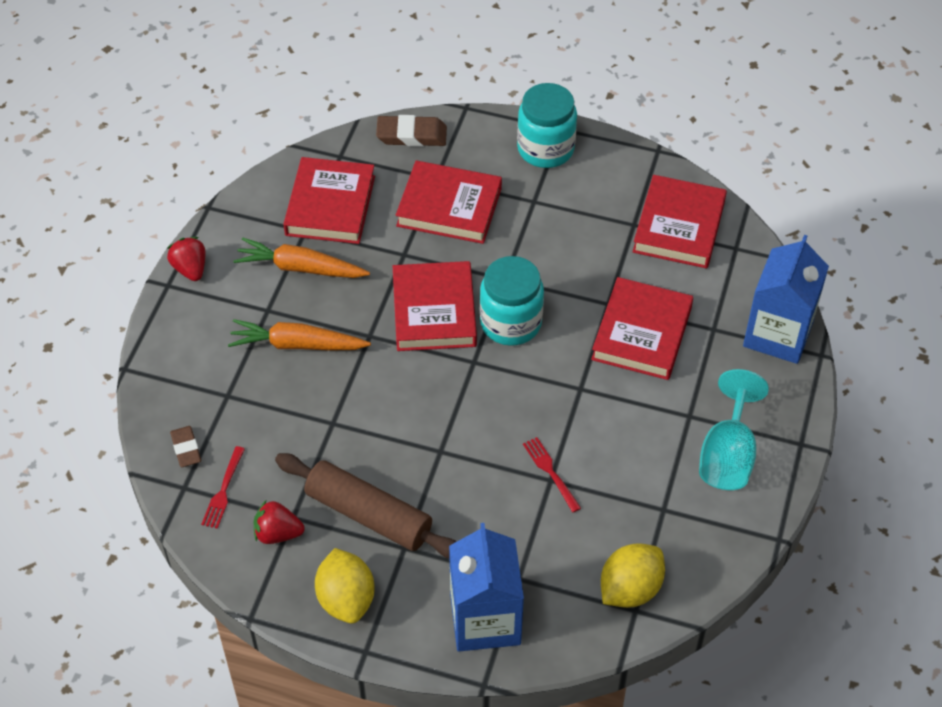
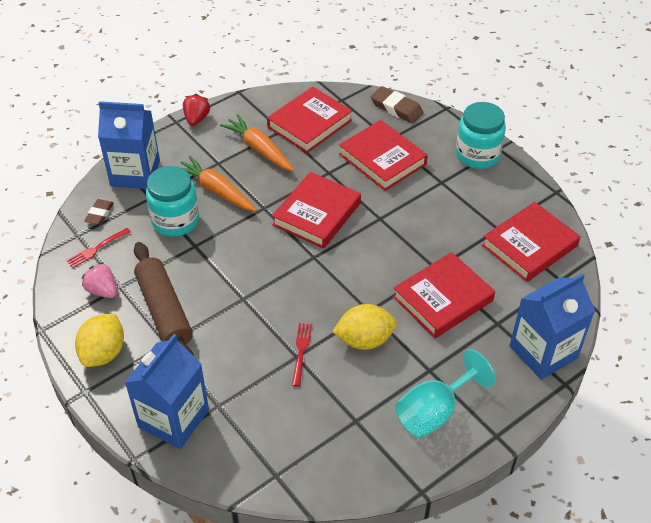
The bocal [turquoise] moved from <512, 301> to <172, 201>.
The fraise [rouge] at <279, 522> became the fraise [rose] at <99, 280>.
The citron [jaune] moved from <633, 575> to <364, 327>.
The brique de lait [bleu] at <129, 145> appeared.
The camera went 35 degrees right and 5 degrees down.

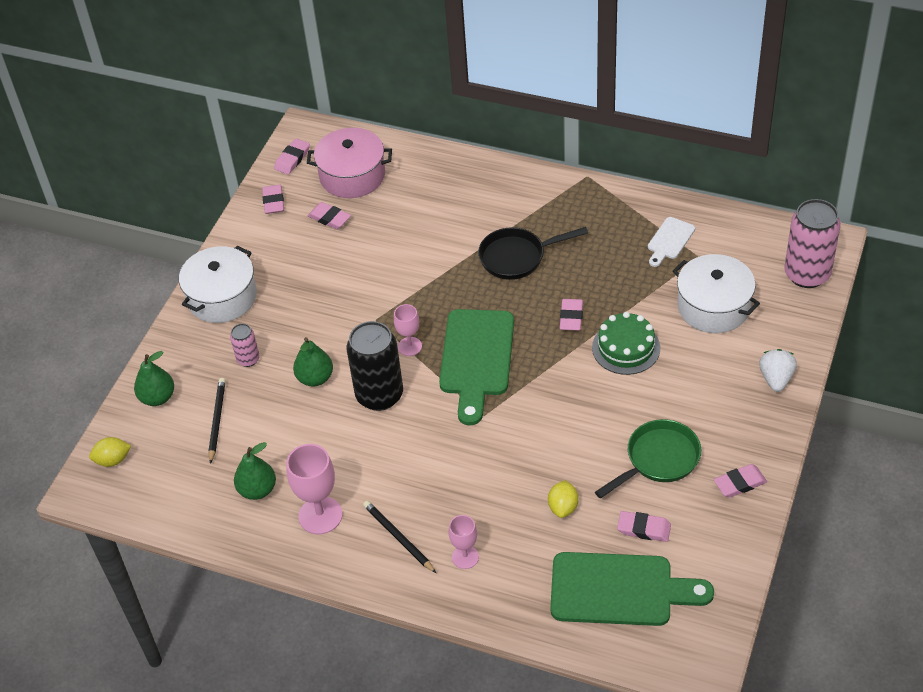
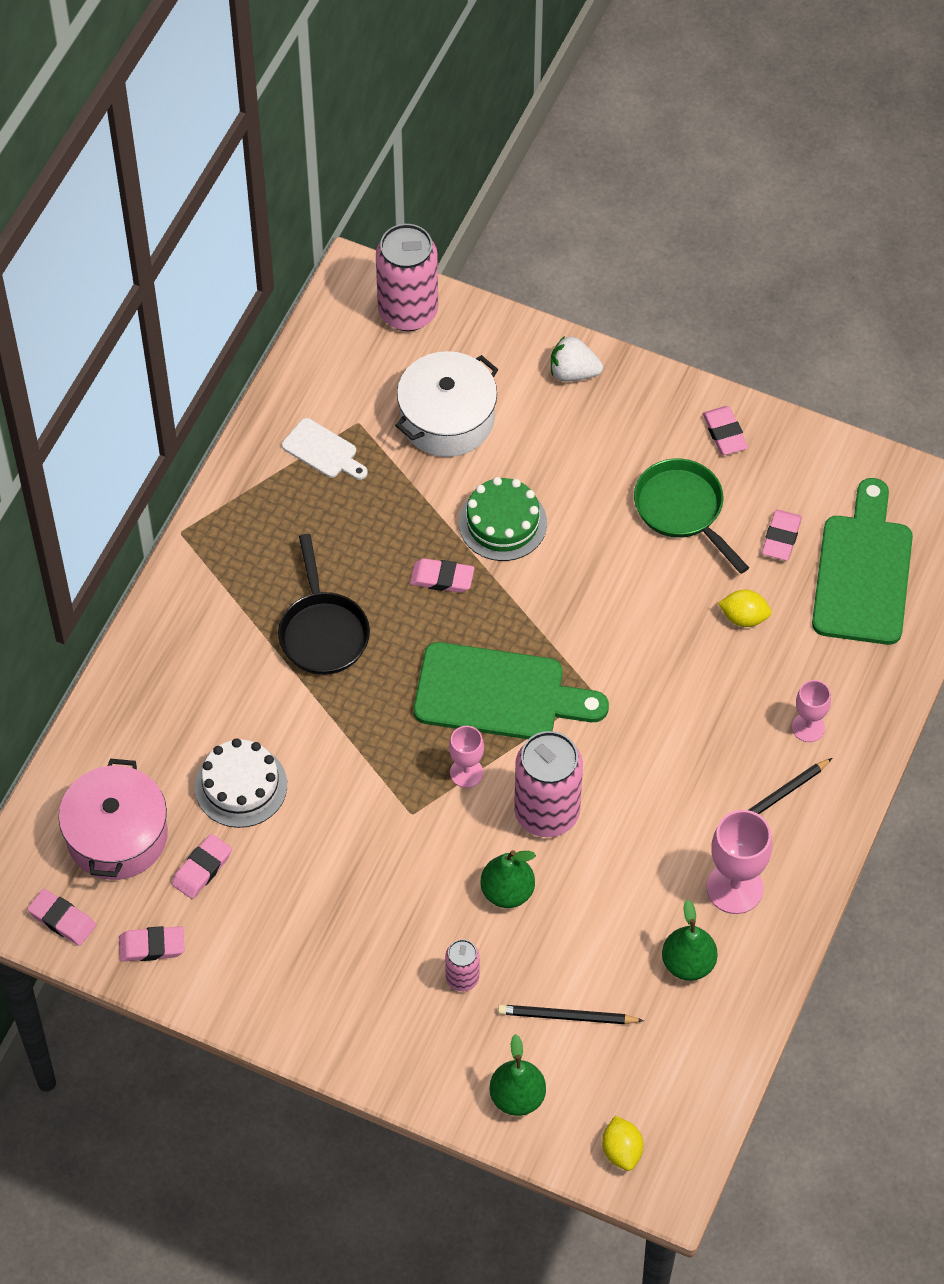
The marmite [blanc] at <218, 284> disappeared.
The canette [noir] at <375, 366> became the canette [rose] at <548, 784>.
The gâteau [blanc] at <241, 783> appeared.
The camera went 90 degrees left and 10 degrees up.

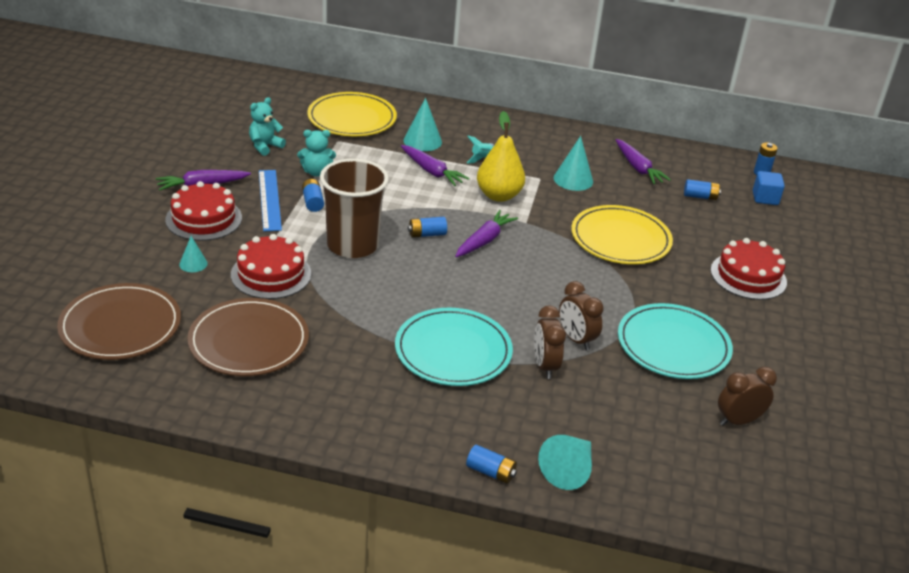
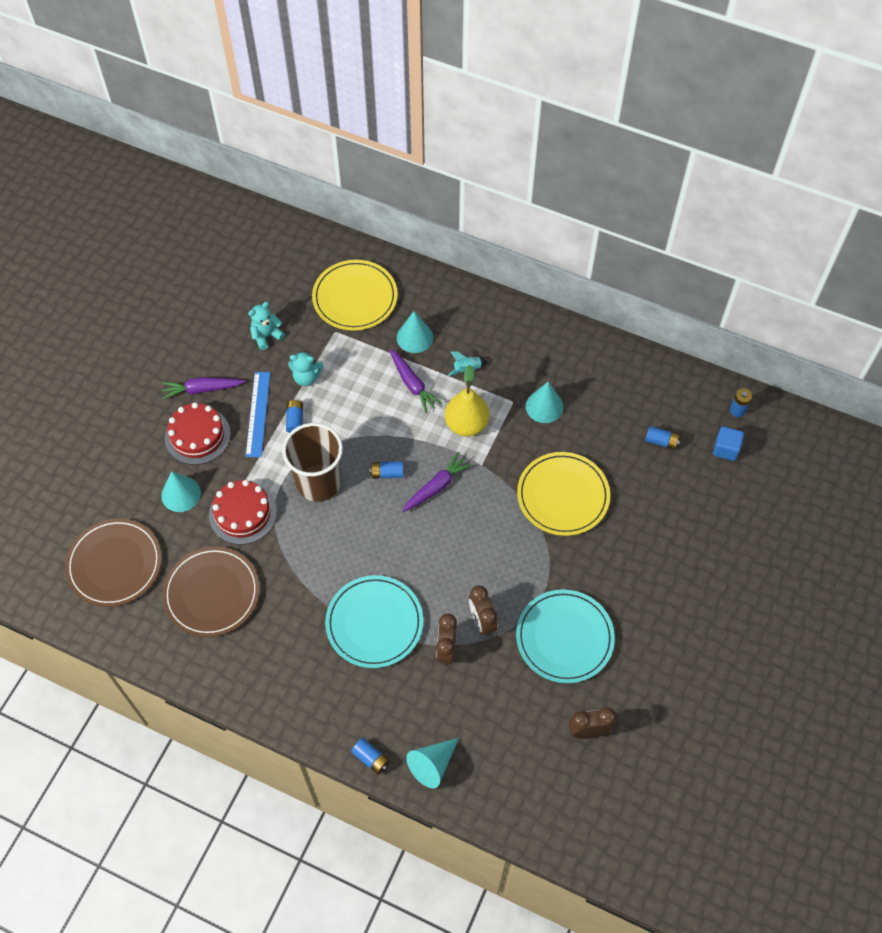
The carotte [violet] at <643, 161> disappeared.
The cône [turquoise] at <193, 254> changed to 1.69 times the size.
The gâteau [rouge] at <749, 269> disappeared.
The camera went 15 degrees right and 25 degrees up.

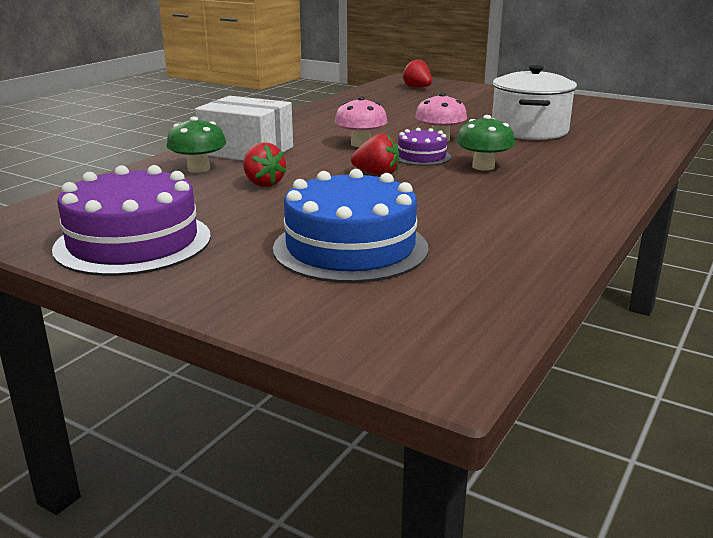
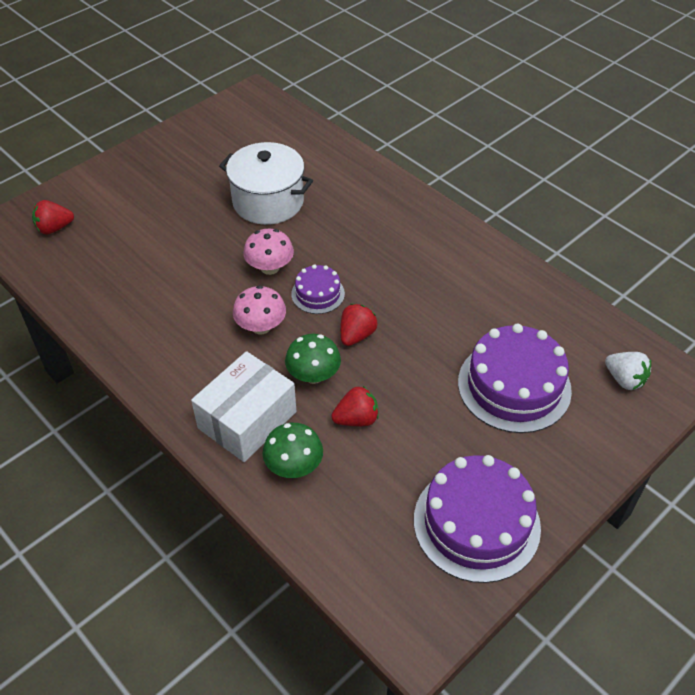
The champignon [vert] moved from <485, 143> to <313, 359>.
The gâteau [bleu] at <351, 226> became the gâteau [violet] at <515, 378>.
The fraise [blanc] at <628, 371> appeared.
The camera went 75 degrees left and 25 degrees up.

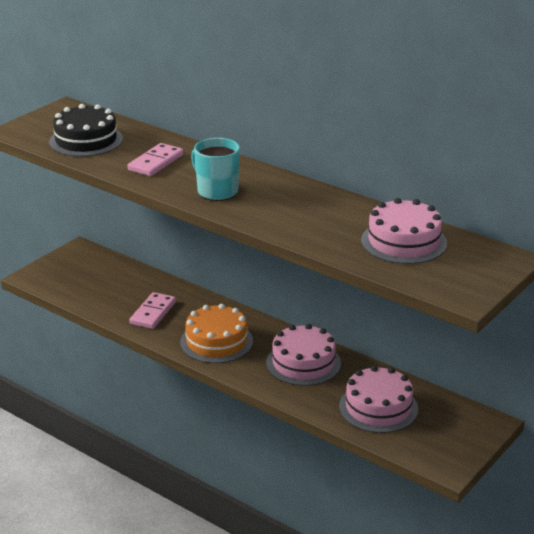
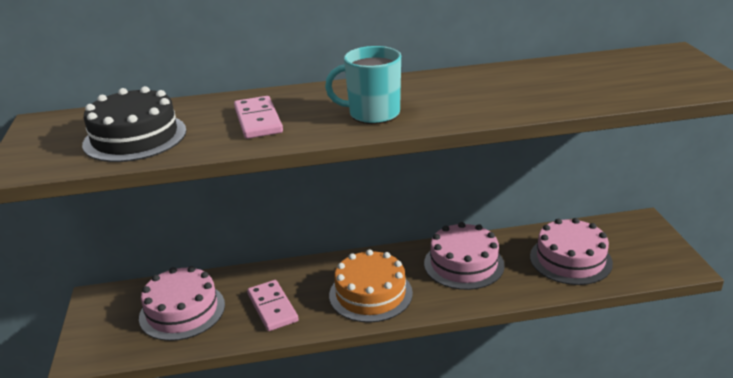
The gâteau [rose] moved from <404, 231> to <182, 303>.
The camera went 45 degrees left and 0 degrees up.

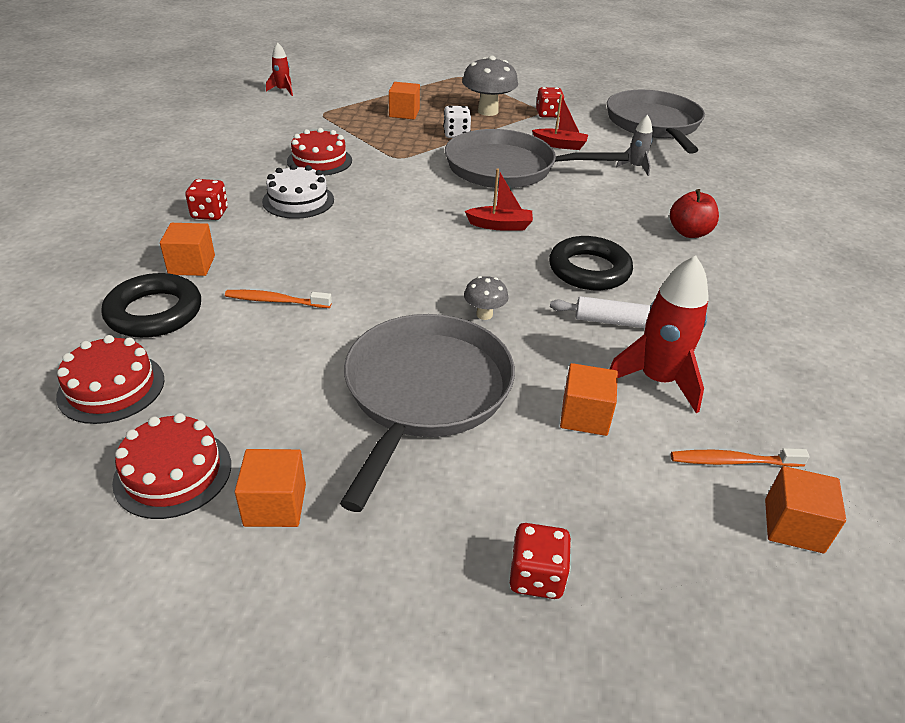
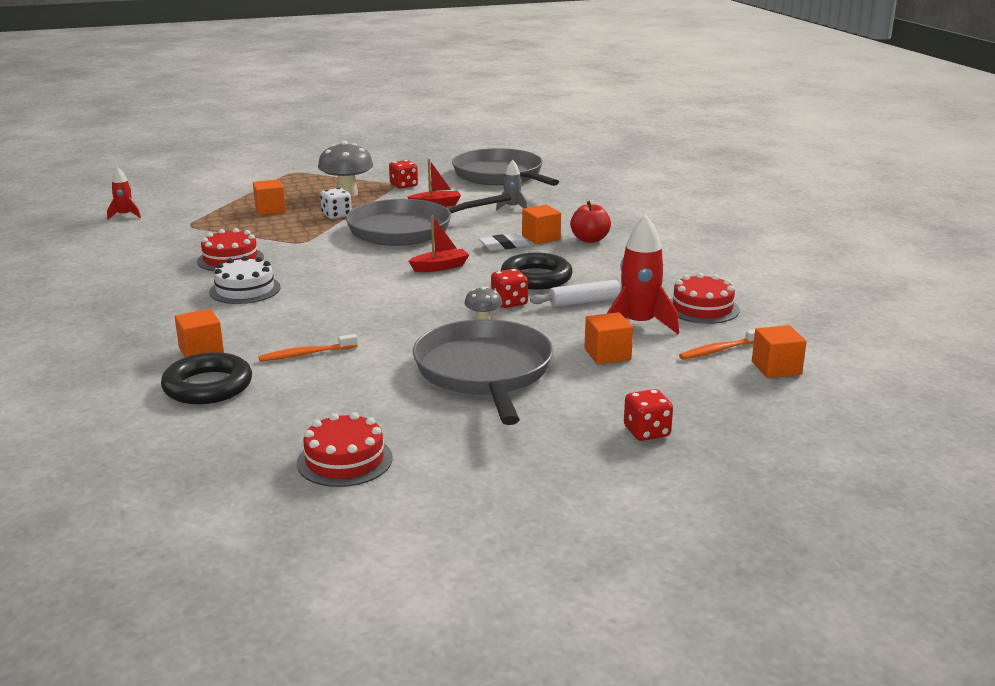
The dé [rouge] moved from <206, 199> to <509, 288>.
The gâteau [rouge] moved from <110, 379> to <705, 298>.
The cube [orange] moved from <270, 488> to <541, 224>.
The gomme [blanc] at <504, 242> appeared.
The camera went 25 degrees left and 15 degrees down.

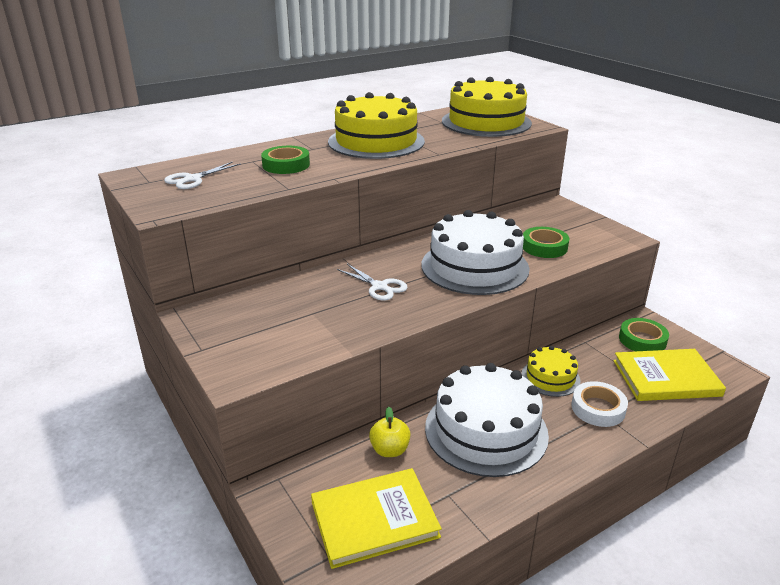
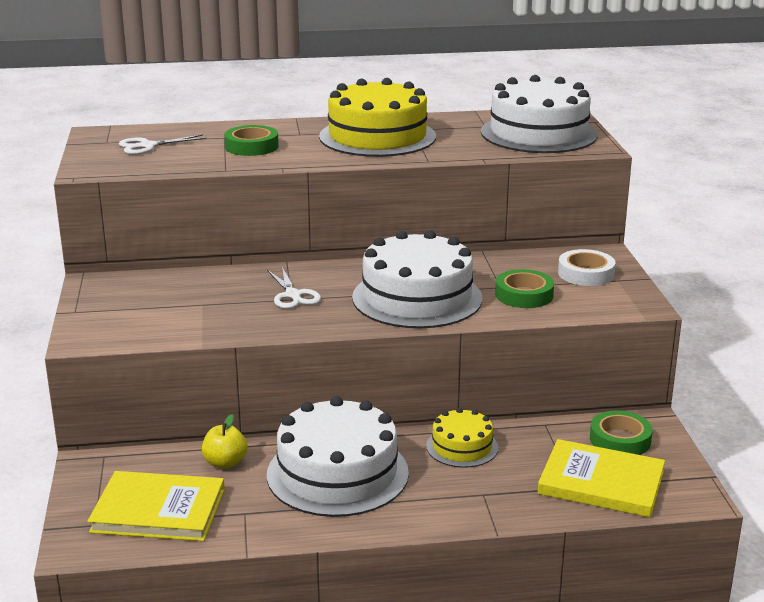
The gâteau [jaune] at <487, 107> became the gâteau [blanc] at <539, 114>.
The ruban adhésif [blanc] moved from <599, 404> to <587, 267>.
The camera went 25 degrees right and 5 degrees down.

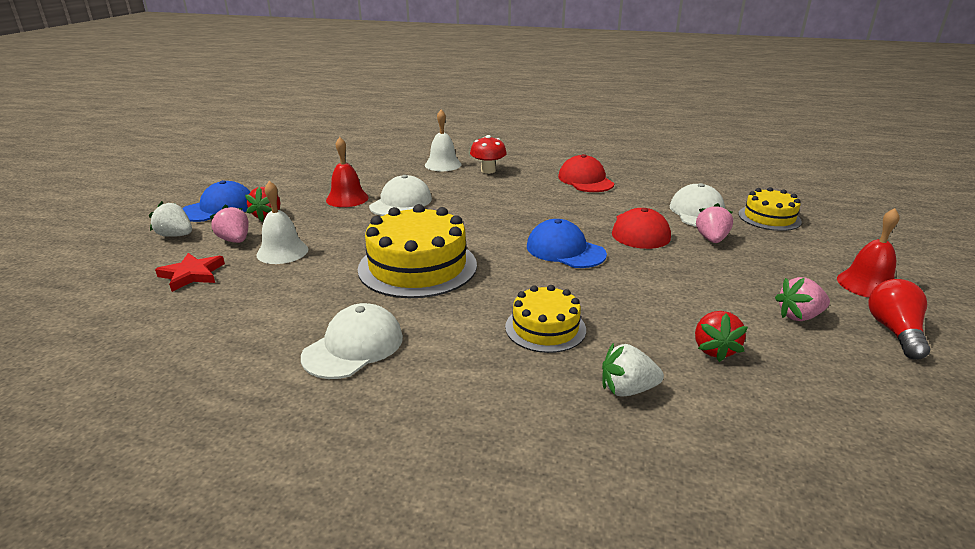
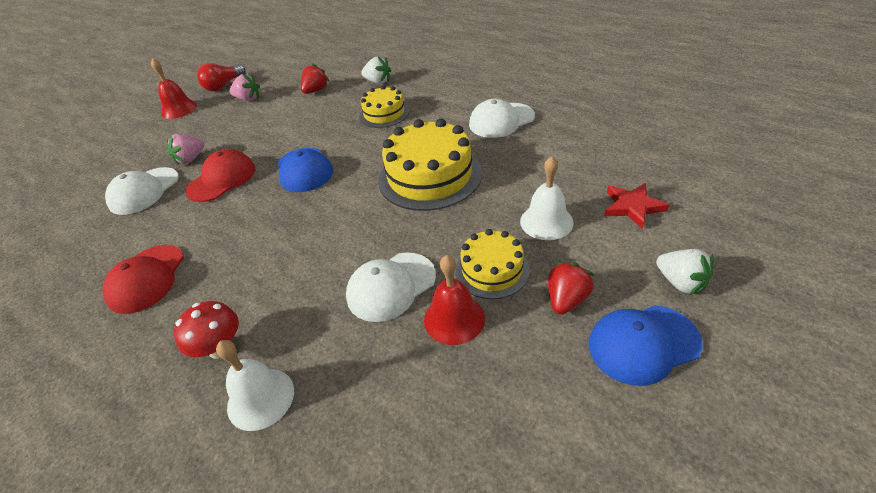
The gâteau [jaune] moved from <770, 209> to <492, 264>.
The fraise [rose] at <229, 224> disappeared.
The camera went 150 degrees left and 15 degrees up.

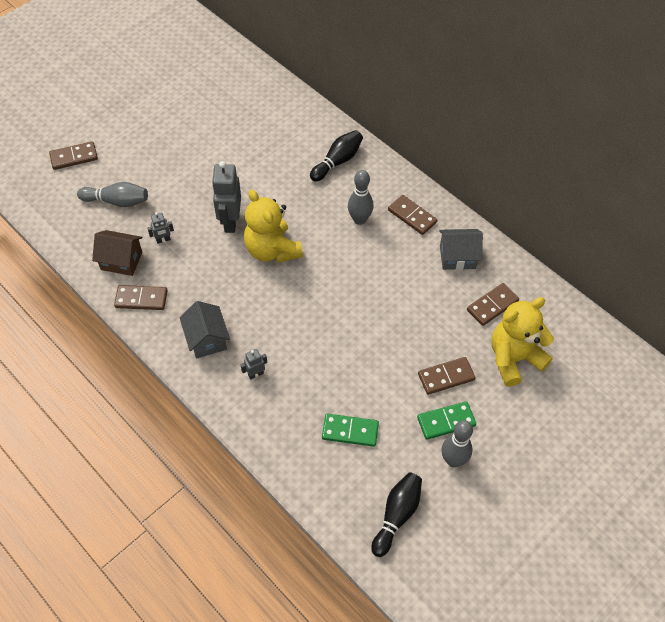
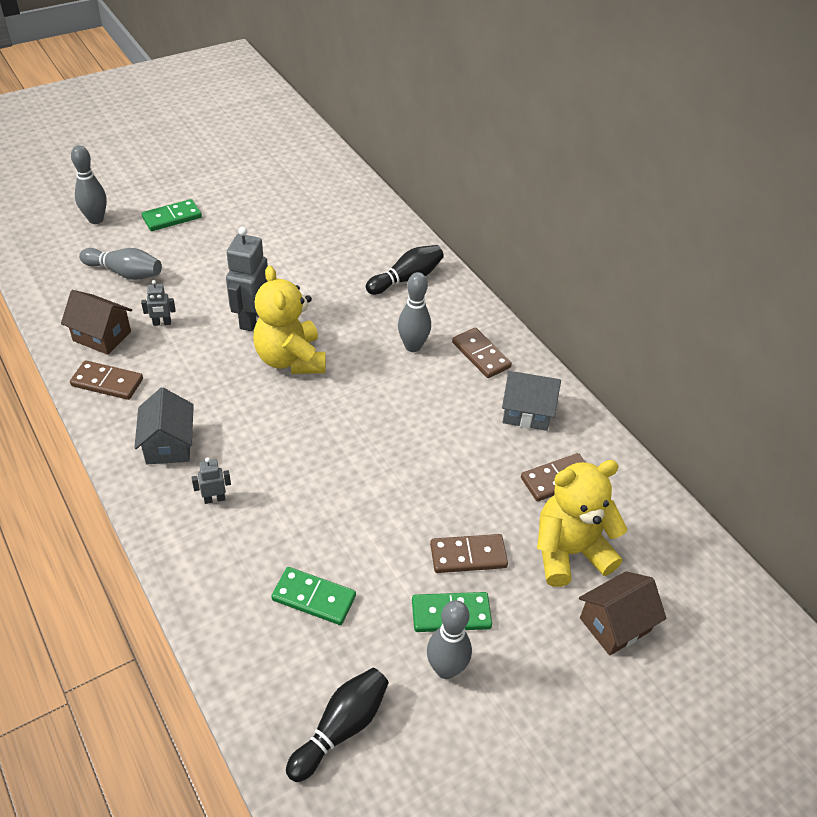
The domino [marron] at <73, 155> was replaced by the quille [gris] at <89, 184>.
The domino [vert] at <172, 215> appeared.
The maison [marron] at <622, 613> appeared.
The camera went 10 degrees right and 10 degrees down.

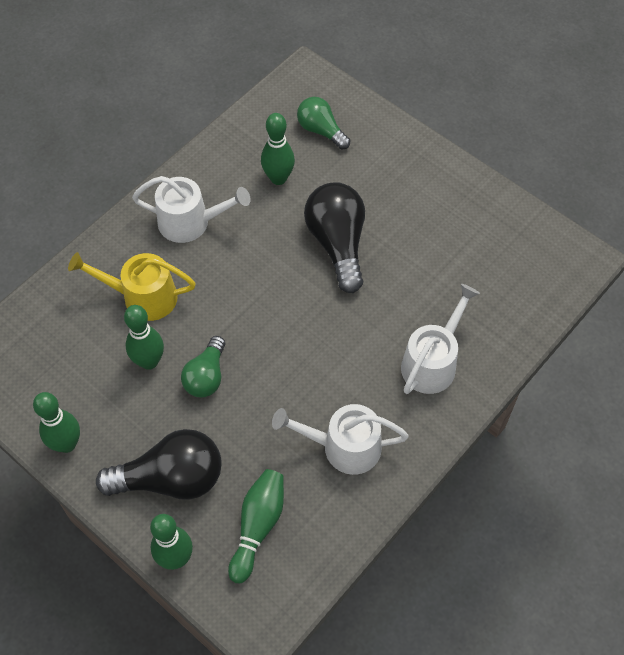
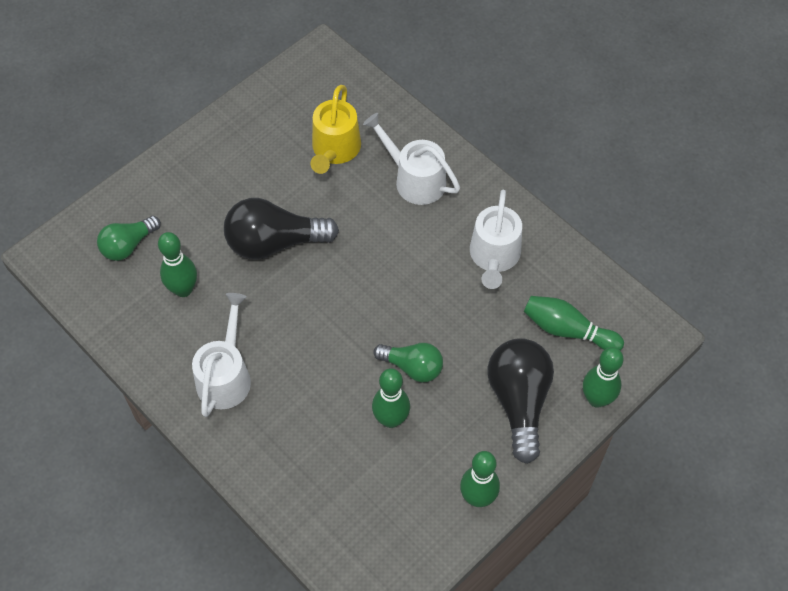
The arrosoir [jaune] moved from <132, 286> to <336, 129>.
The camera went 85 degrees left and 0 degrees up.

